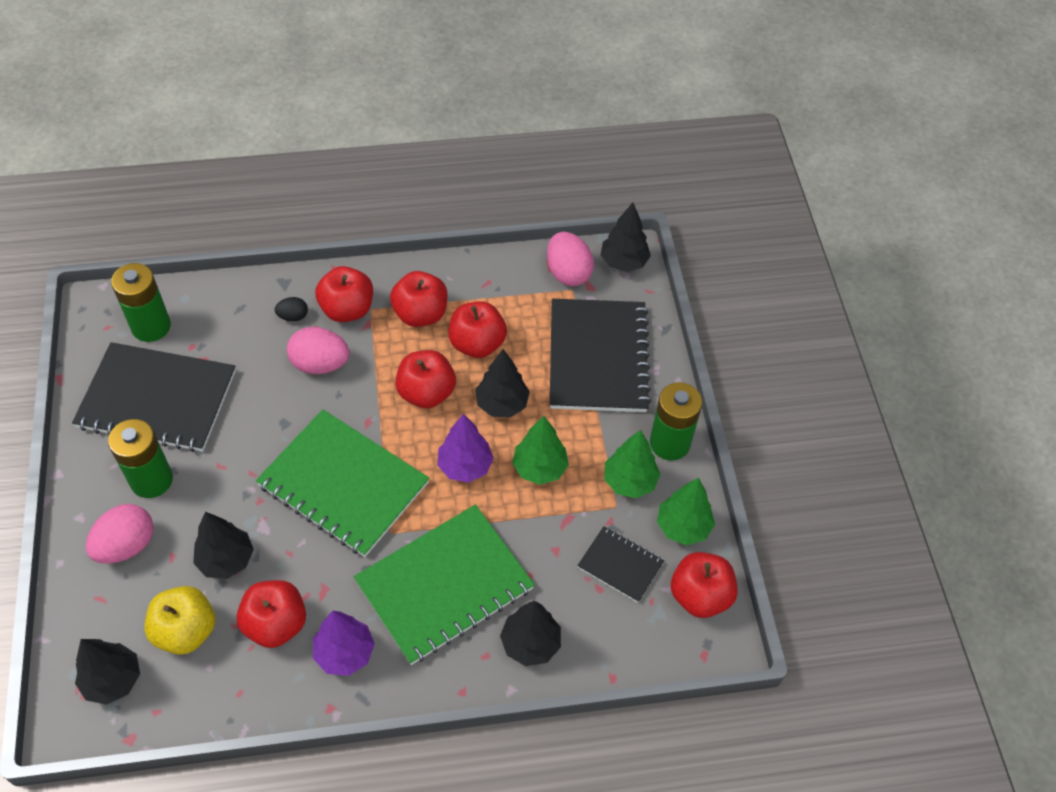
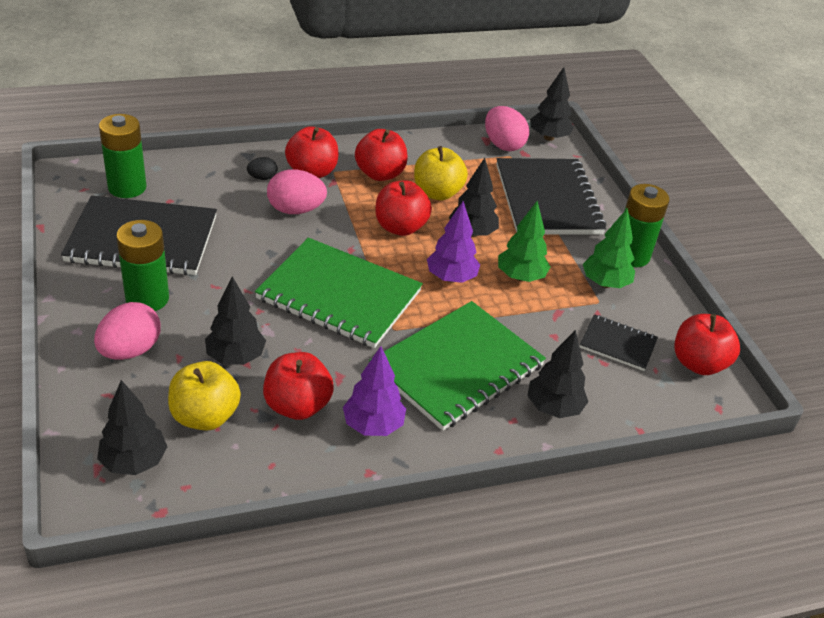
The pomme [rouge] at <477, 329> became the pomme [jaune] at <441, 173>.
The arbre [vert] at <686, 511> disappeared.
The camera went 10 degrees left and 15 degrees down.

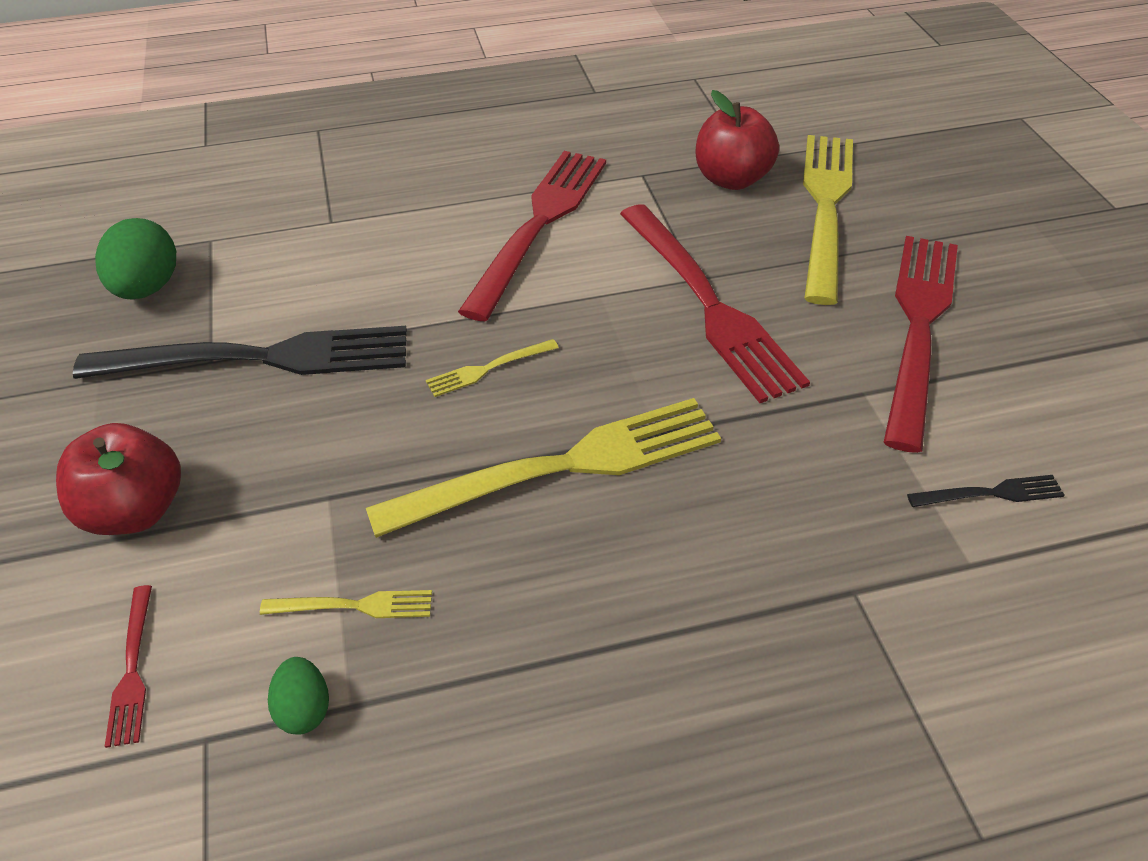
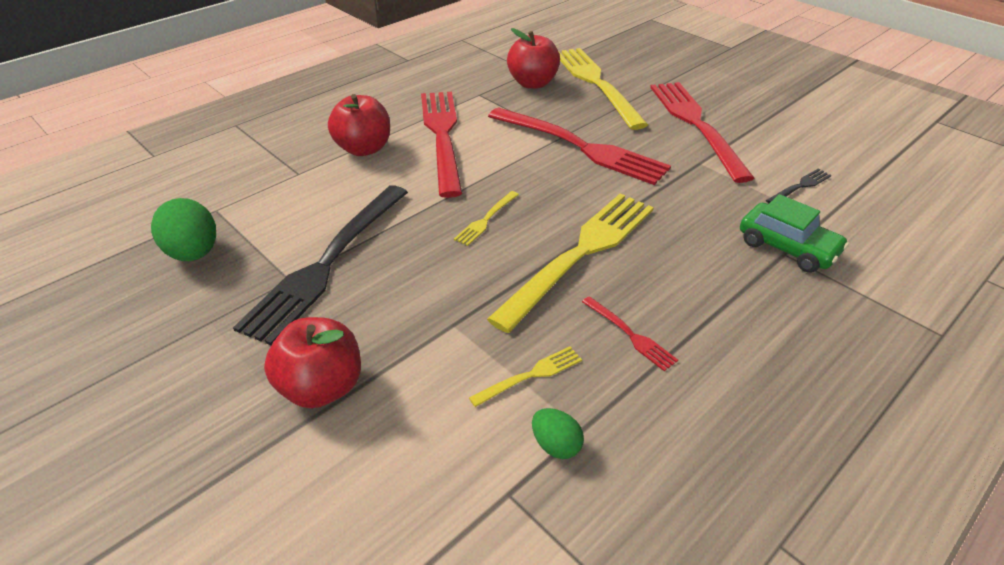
The fourchette [noir] at <240, 352> turned 150 degrees clockwise.
The fourchette [rouge] moved from <128, 666> to <630, 333>.
The pomme [rouge] at <359, 125> appeared.
The voiture [vert] at <794, 233> appeared.
The camera went 30 degrees left and 5 degrees down.

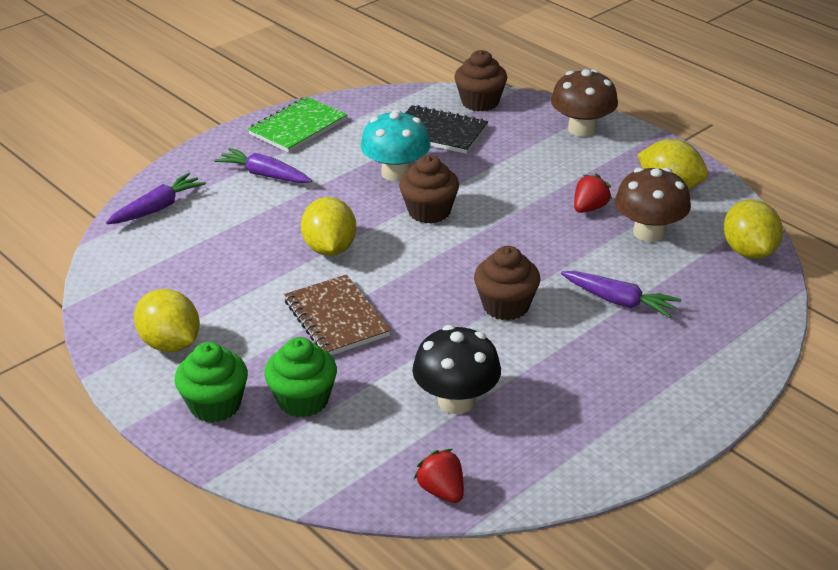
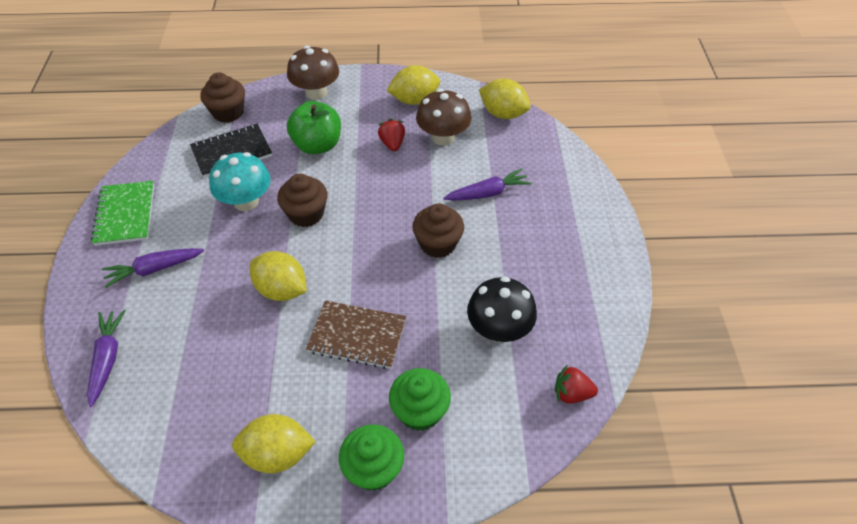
The pomme [vert] at <314, 127> appeared.
The camera went 50 degrees left and 15 degrees up.

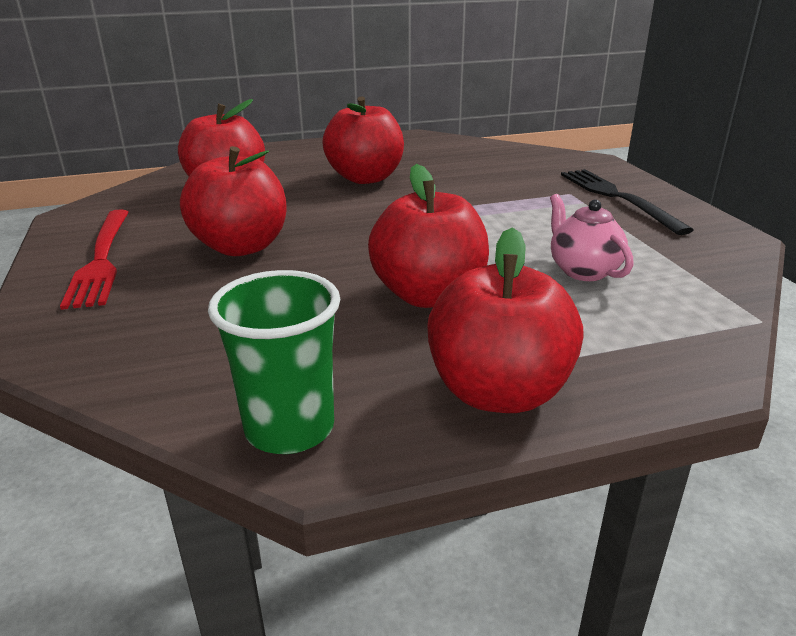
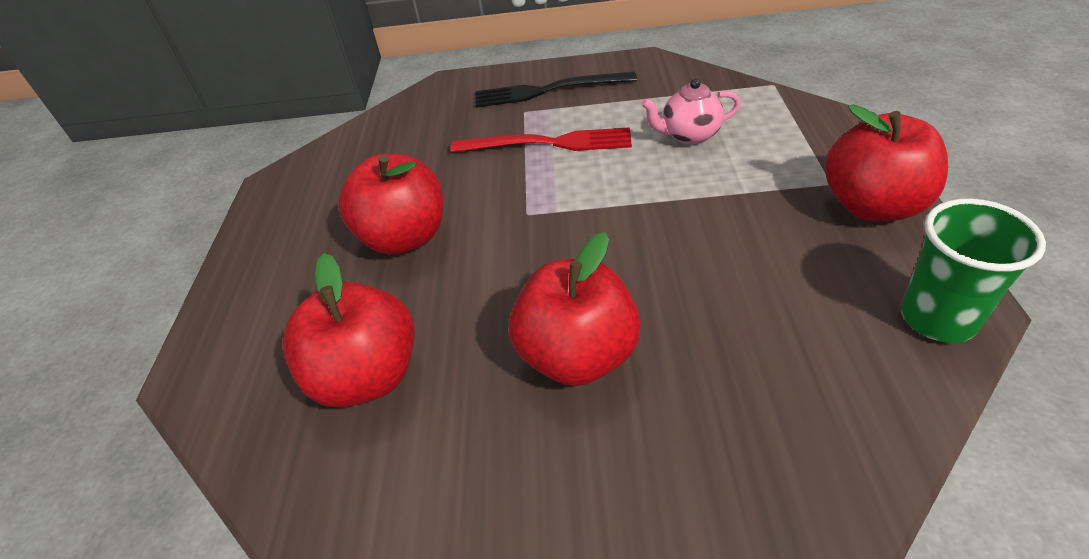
The pomme [rouge] at <428, 236> disappeared.
The fourchette [rouge] moved from <94, 259> to <541, 140>.
The camera went 70 degrees left and 15 degrees up.

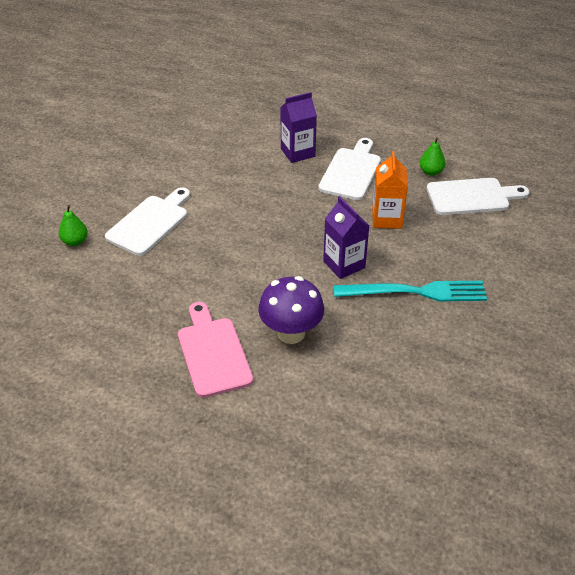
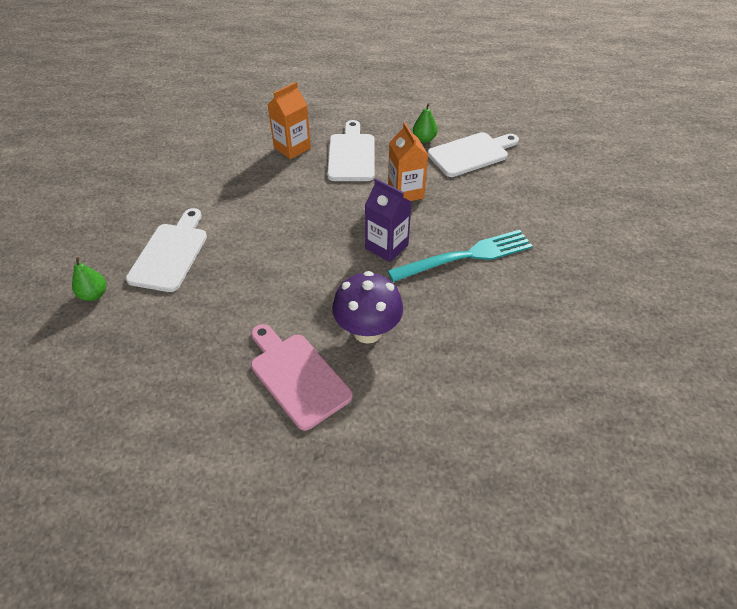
The brique de lait [violet] at <299, 127> became the brique de lait [orange] at <289, 120>.
The camera went 20 degrees left and 5 degrees up.

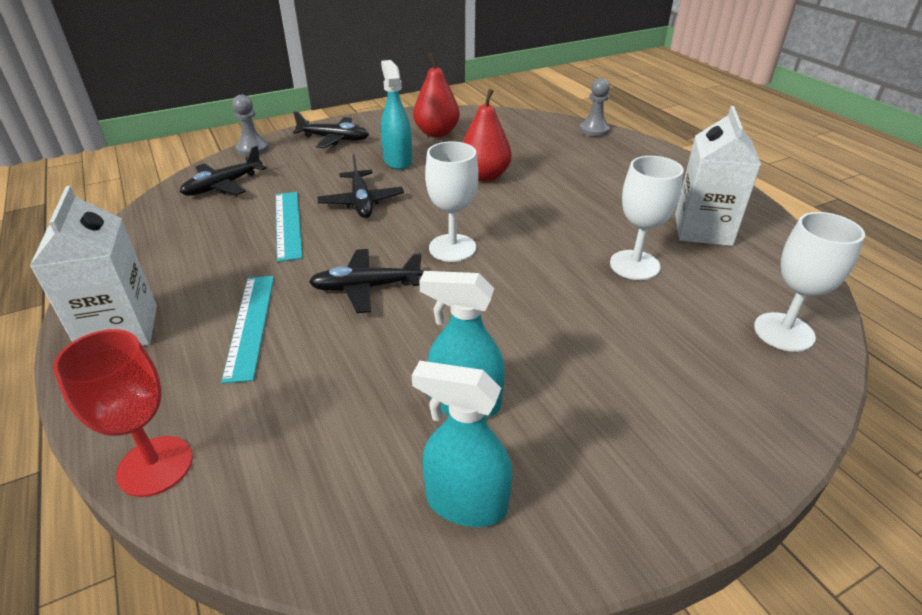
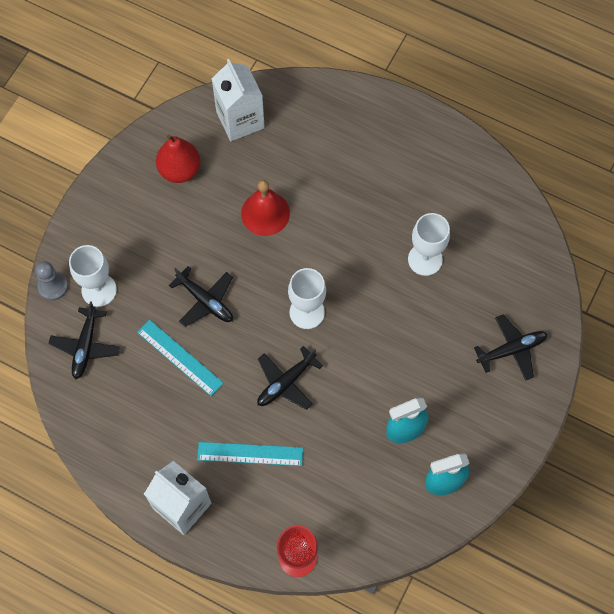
The vaporisateur [turquoise] at <396, 115> disappeared.
The pion [gris] at <594, 107> disappeared.
The poire [rouge] at <487, 135> was replaced by the cloche [rouge] at <265, 208>.
The brique de lait [blanc] moved from <718, 176> to <238, 100>.
The avion [noir] moved from <331, 129> to <510, 348>.
The verre à pied [blanc] moved from <809, 282> to <93, 276>.
The règle [turquoise] at <247, 330> turned 45 degrees counterclockwise.
The camera went 35 degrees left and 30 degrees up.

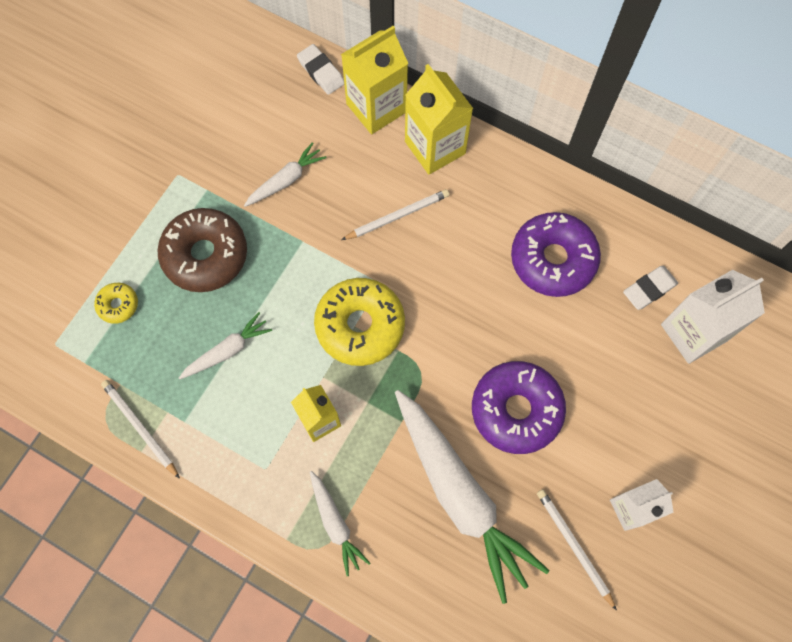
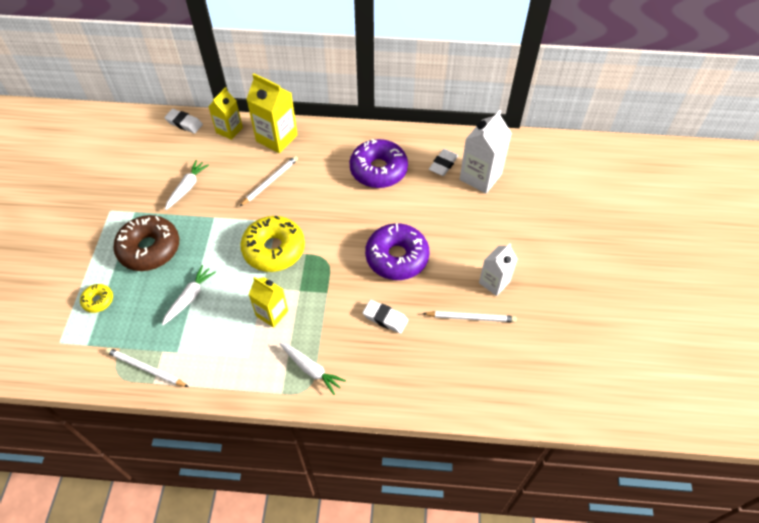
The brique de lait [jaune] at <374, 80> changed to 0.65 times the size.
The carotte [blanc] at <472, 497> was replaced by the gomme [blanc] at <385, 317>.
The crayon [blanc] at <577, 550> turned 150 degrees clockwise.
The camera went 25 degrees left and 15 degrees down.

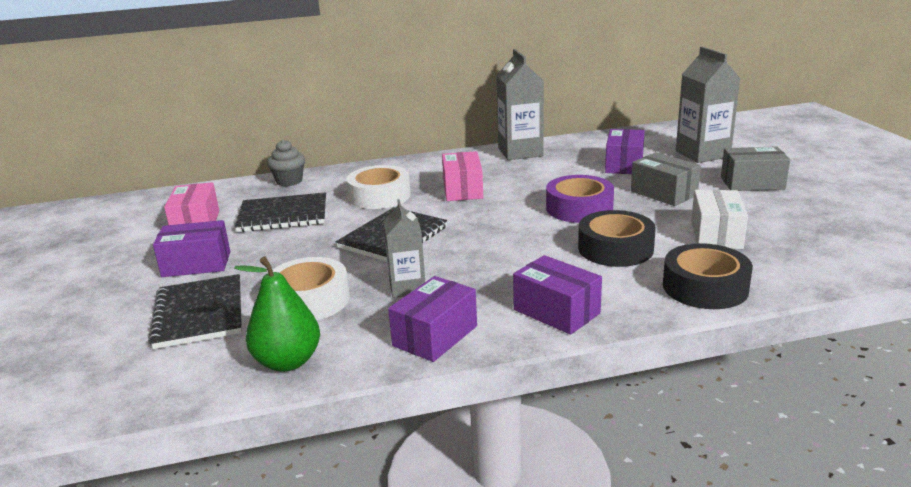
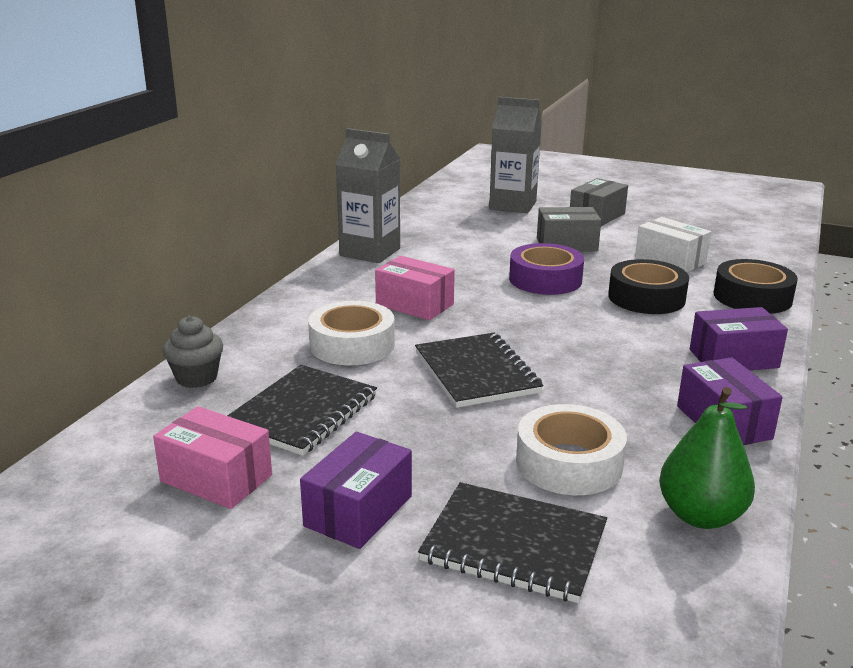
The boîte [violet] at <625, 151> disappeared.
The brique de lait [gris] at <404, 248> disappeared.
The camera went 55 degrees left and 0 degrees up.

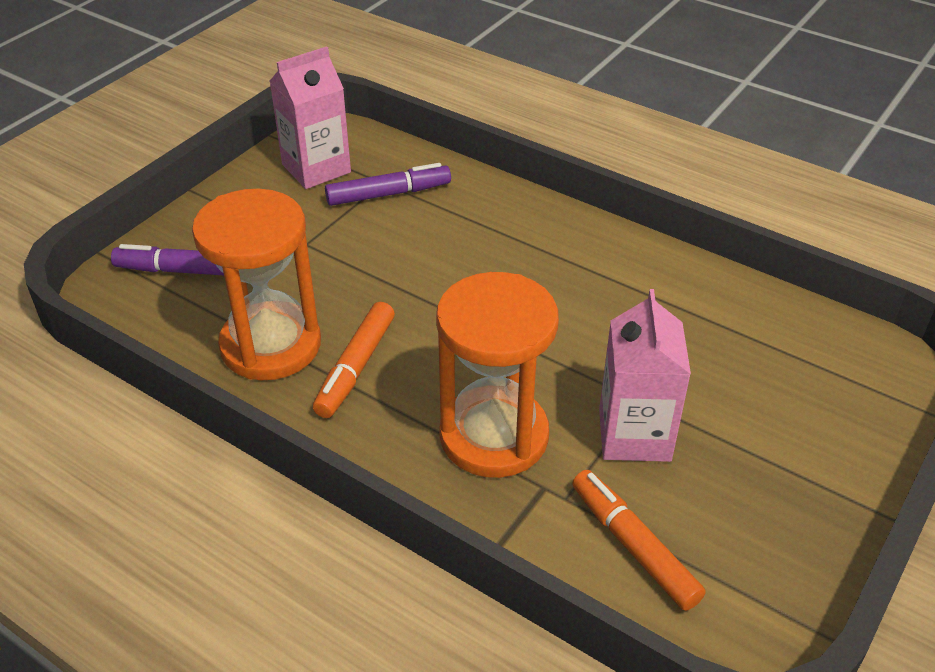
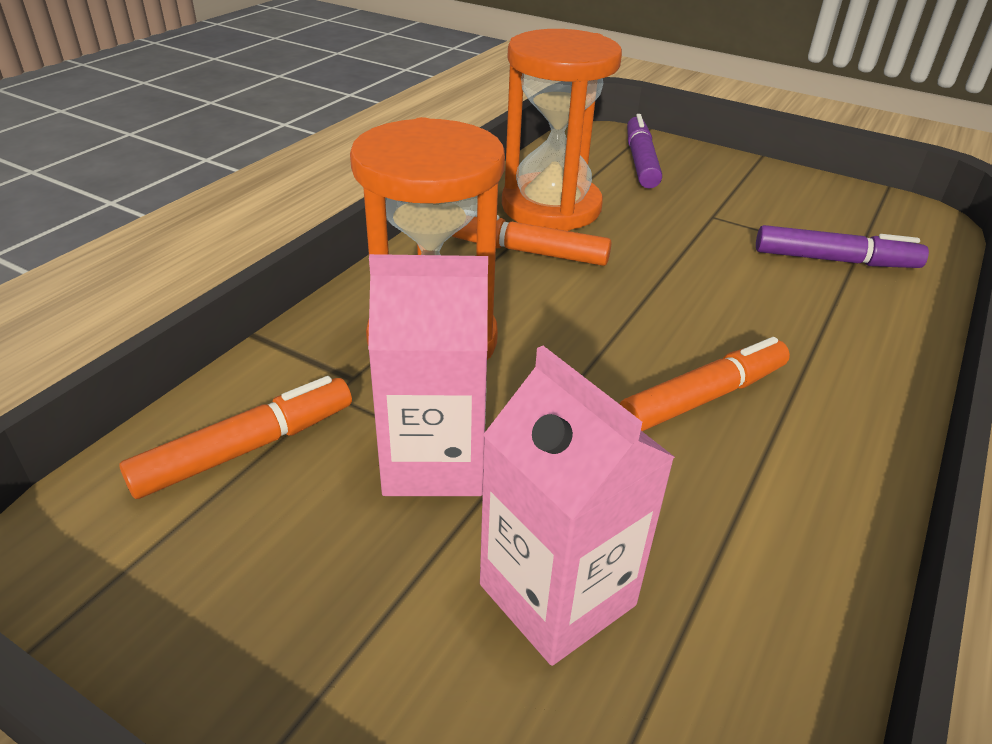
The brique de lait [rose] moved from <310, 117> to <577, 506>.
The feutre [violet] at <388, 184> turned 60 degrees counterclockwise.
The feutre [orange] at <704, 384> appeared.
The camera went 85 degrees right and 5 degrees down.

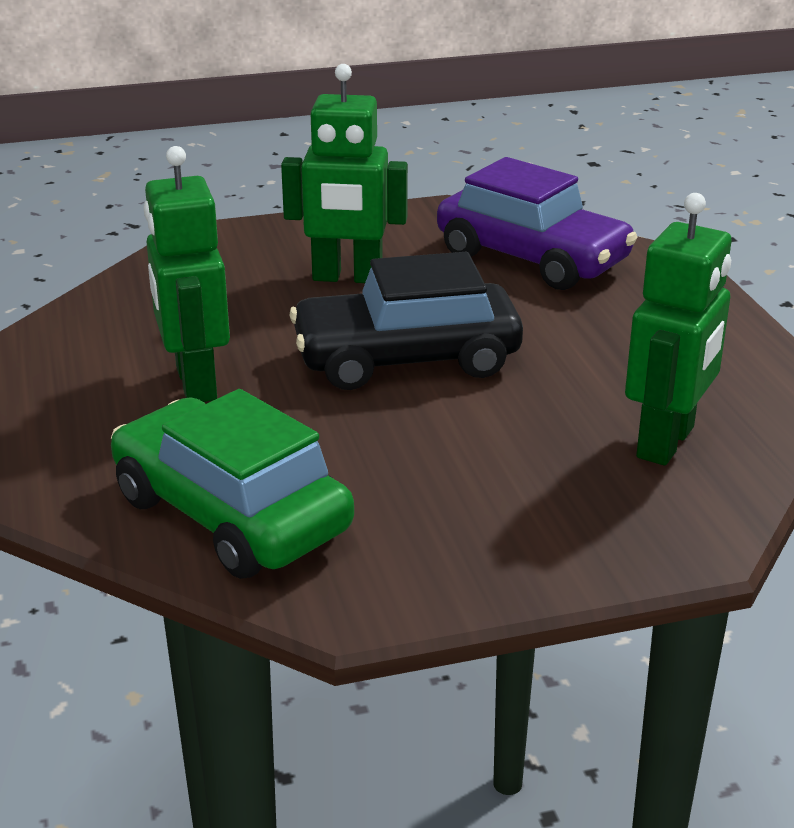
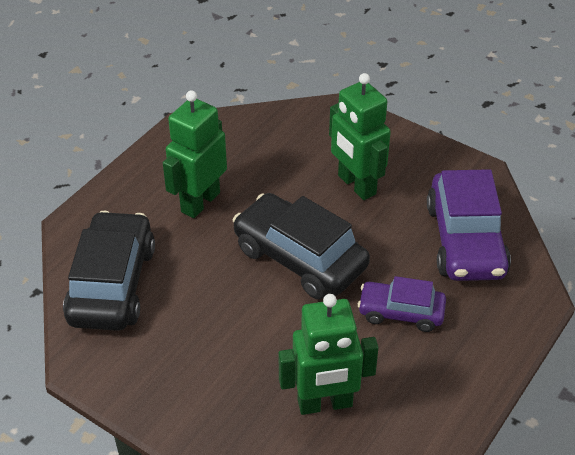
The voiture [vert] at <232, 484> became the voiture [noir] at <109, 271>.
The voiture [violet] at <402, 304> appeared.
The camera went 50 degrees right and 15 degrees up.

